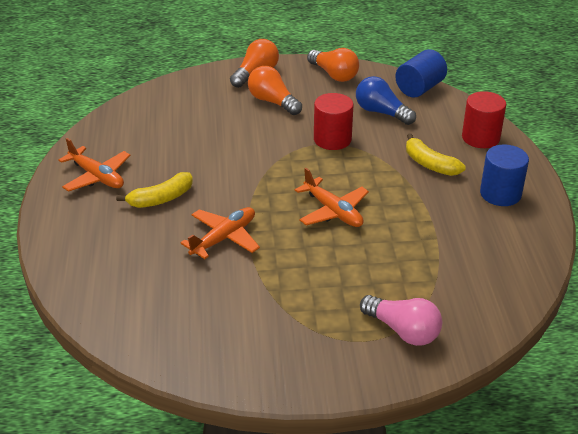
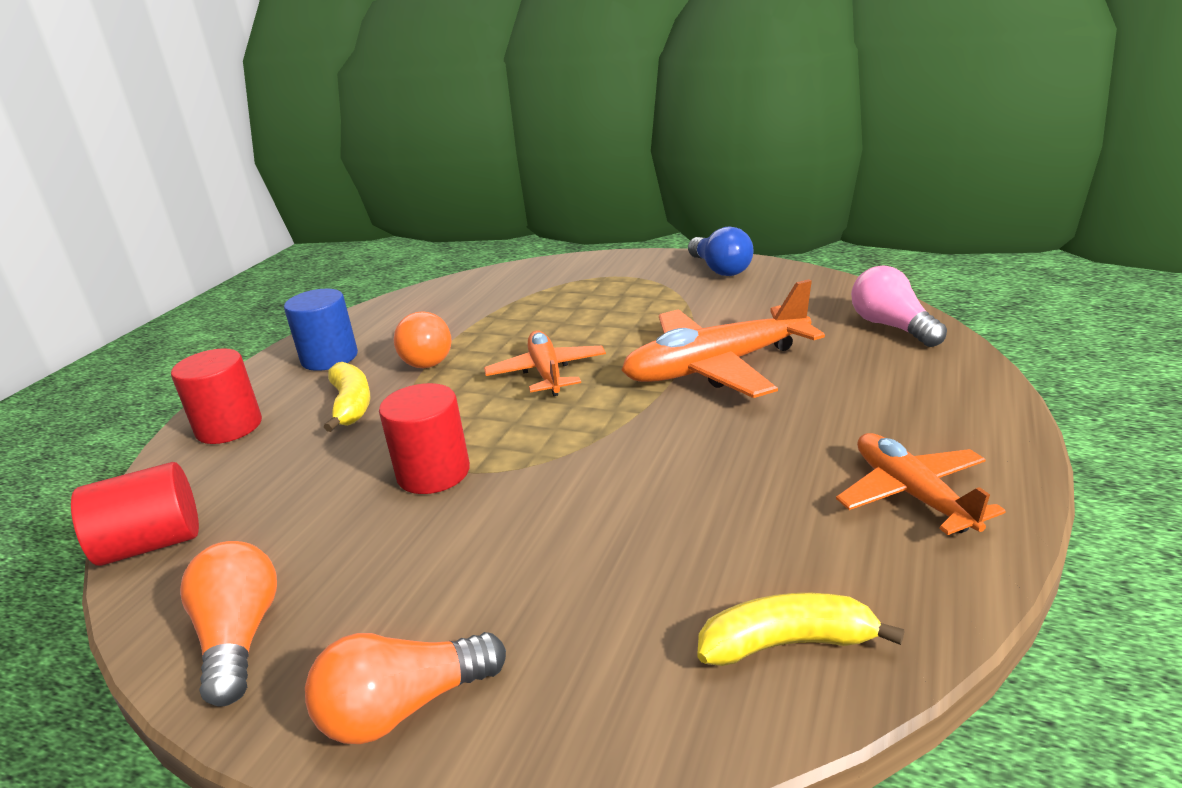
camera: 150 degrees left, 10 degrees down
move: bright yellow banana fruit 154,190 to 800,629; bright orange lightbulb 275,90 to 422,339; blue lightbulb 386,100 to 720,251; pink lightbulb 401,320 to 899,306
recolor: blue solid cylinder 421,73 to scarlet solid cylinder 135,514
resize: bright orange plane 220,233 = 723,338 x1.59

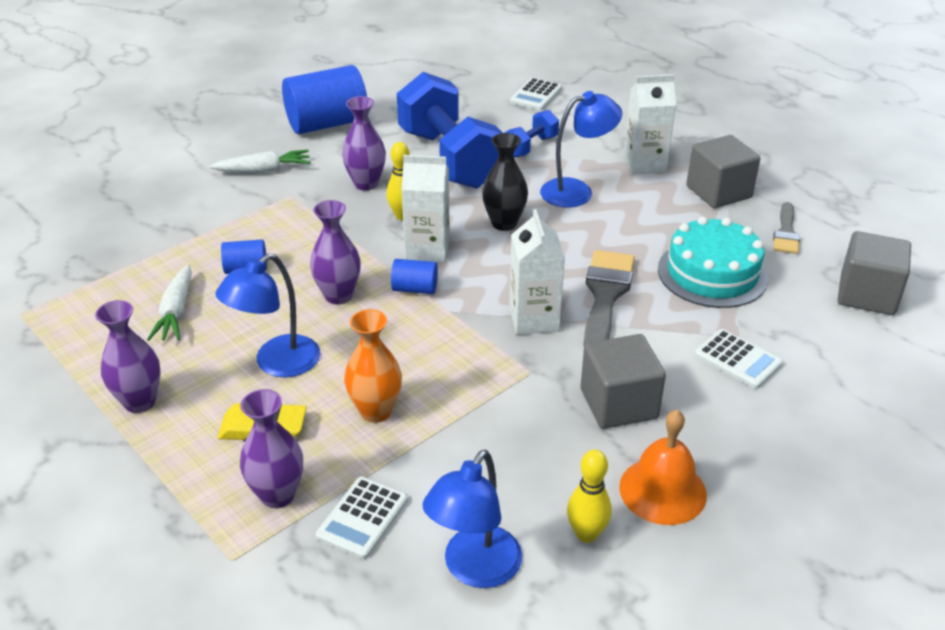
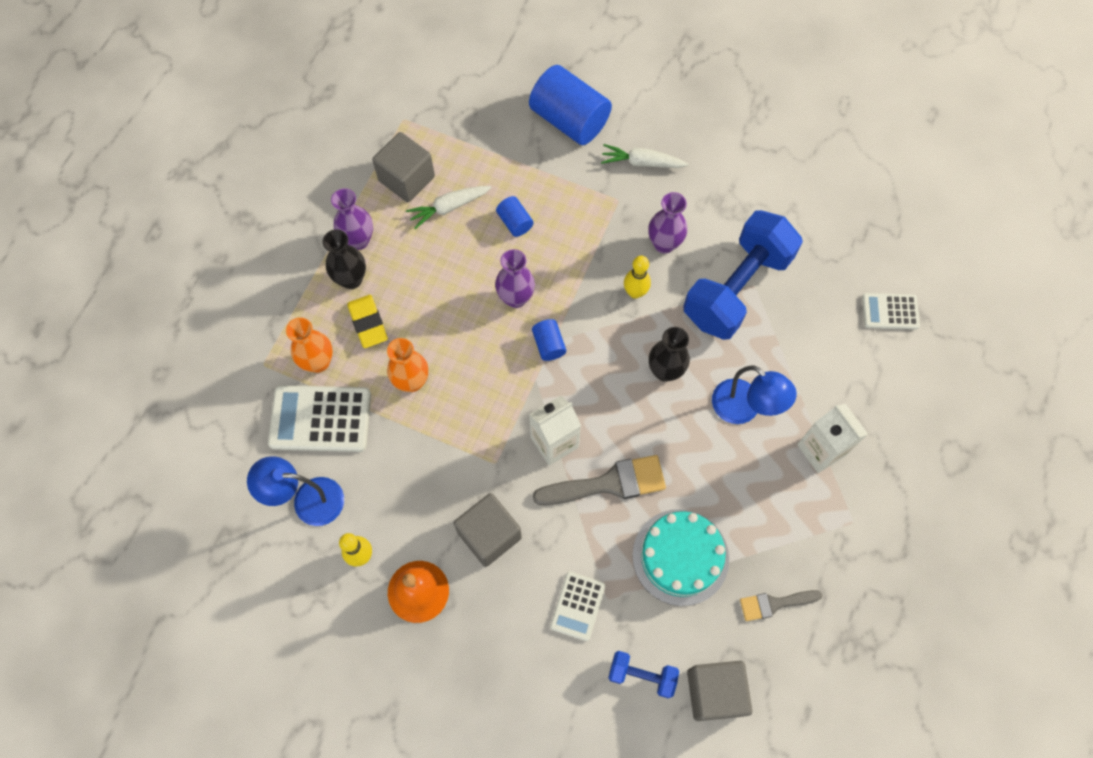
camera: 65 degrees right, 30 degrees up
delete: blue desk lamp 267,315; white milk carton 425,209
insert: ebony flower vase 344,259
move: blue solid cylinder 324,99 to 570,105; blue free weight 531,134 to 643,674; ash-grey cube 723,171 to 403,167
recolor: royal purple flower vase 271,448 to bright orange flower vase 309,345
rotate: white carrot 260,161 = 645,156 135 degrees clockwise
resize: white calculator 362,518 = 319,418 x1.71

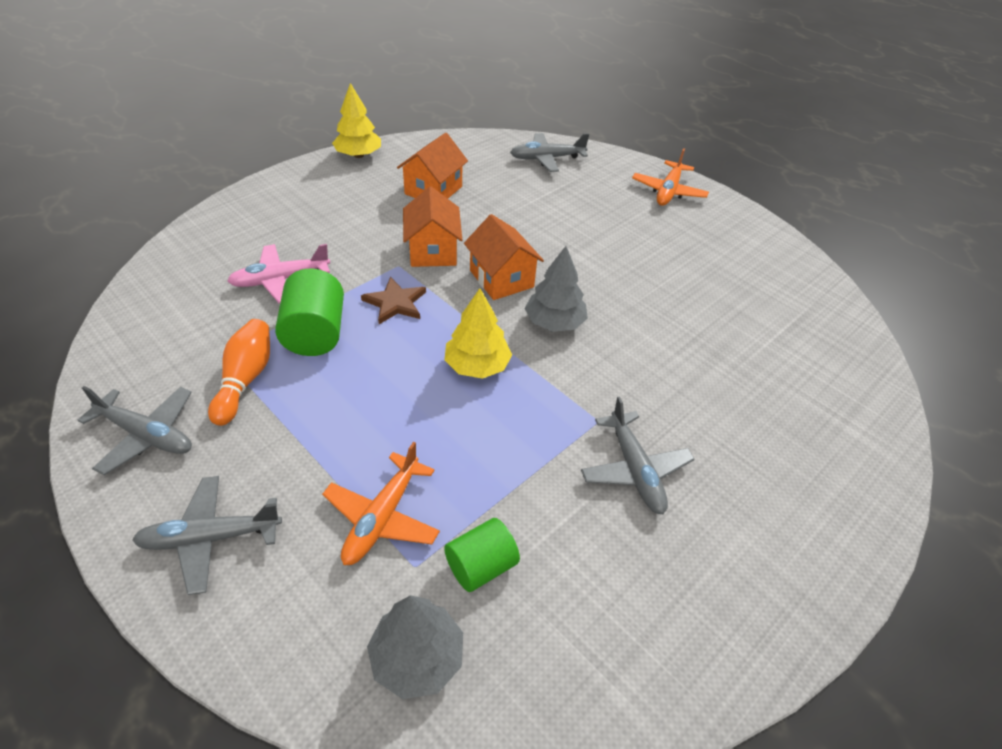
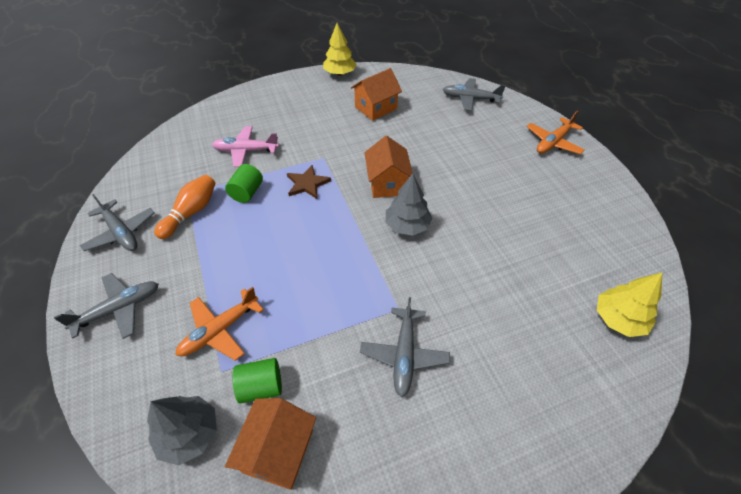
camera: 25 degrees right, 5 degrees up
move: bright orange toy house 433,227 to 270,444; bright yellow tree 478,333 to 629,305
rotate: ash-grey plane 207,535 = 106,306 135 degrees clockwise
resize: emerald solid cylinder 309,312 = 244,183 x0.66

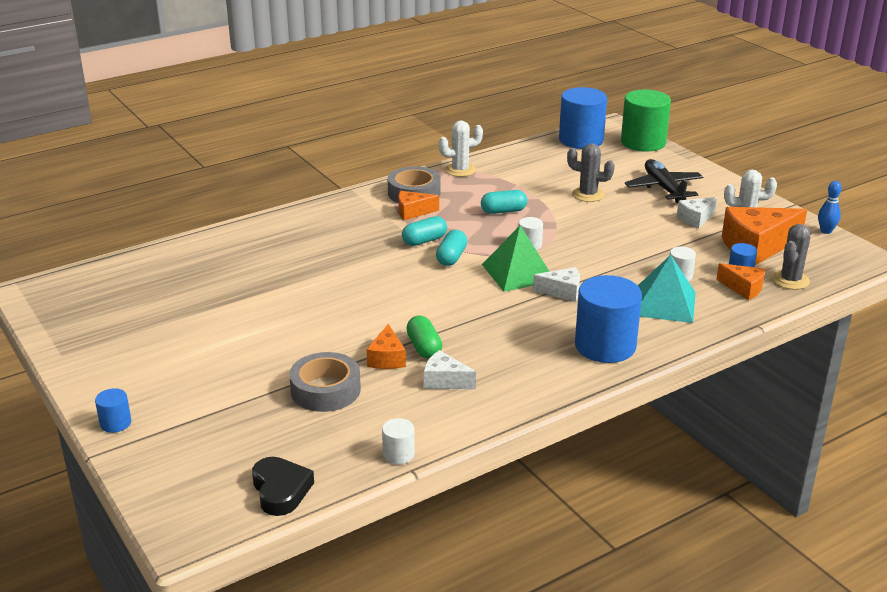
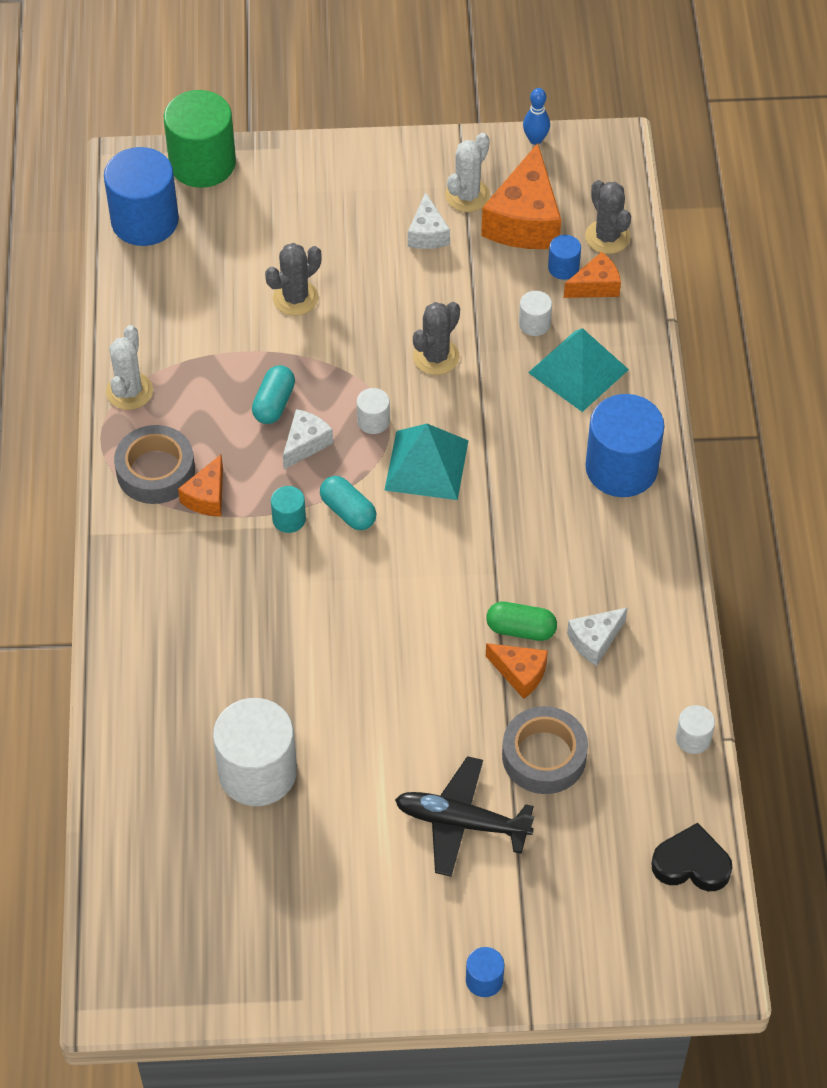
camera: 60 degrees left, 25 degrees up
insert: white solid cylinder 255,752; ash-grey saguaro cactus 436,338
move: white cheese wedge 556,284 to 308,439; ebony plane 664,181 to 464,816
replace: aqua pill shape 424,231 to aqua solid cylinder 288,509
recolor: emerald pyramid shape 516,258 to aqua pyramid shape 426,462

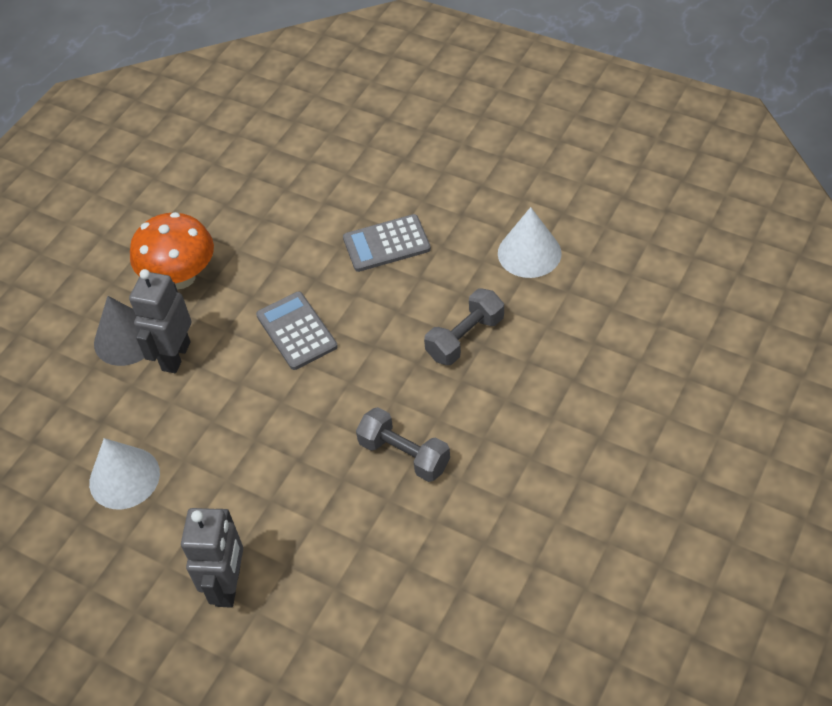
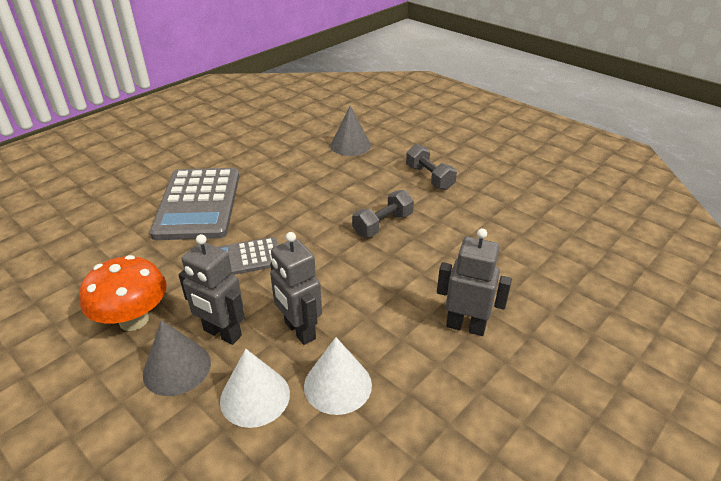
camera: 80 degrees left, 15 degrees down
insert: ash-grey toy robot 296,288; ash-grey cone 350,131
move: ash-grey free weight 464,327 to 431,167; white cone 529,242 to 255,388
resize: ash-grey calculator 387,243 = 194,204 x1.86

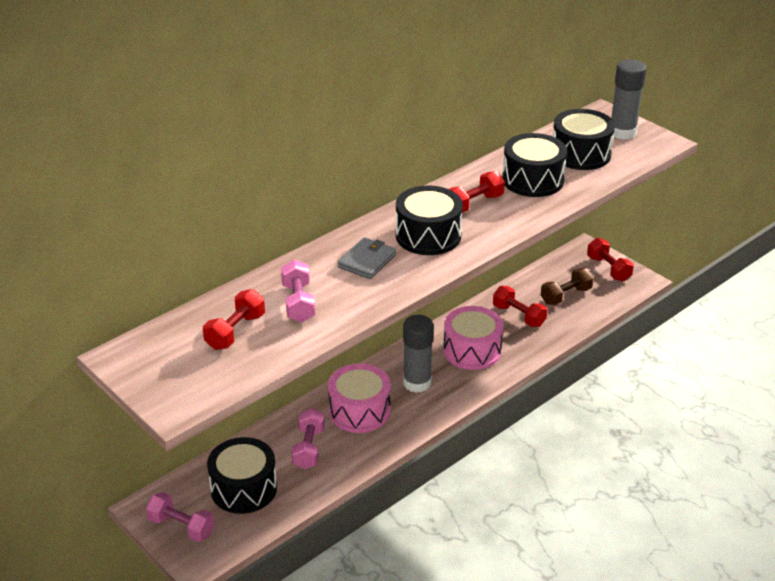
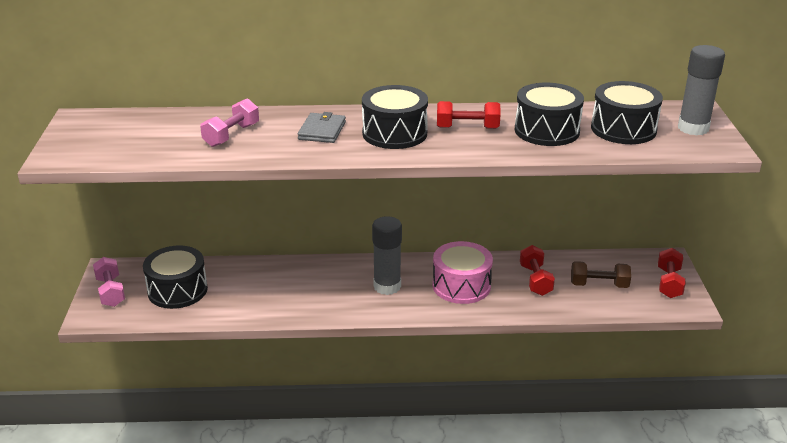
camera: 40 degrees right, 5 degrees down
delete: scarlet free weight 234,319; pink free weight 308,438; pink toy drum 359,398
rotate: ash-grey card wallet 367,258 = 322,127 60 degrees counterclockwise

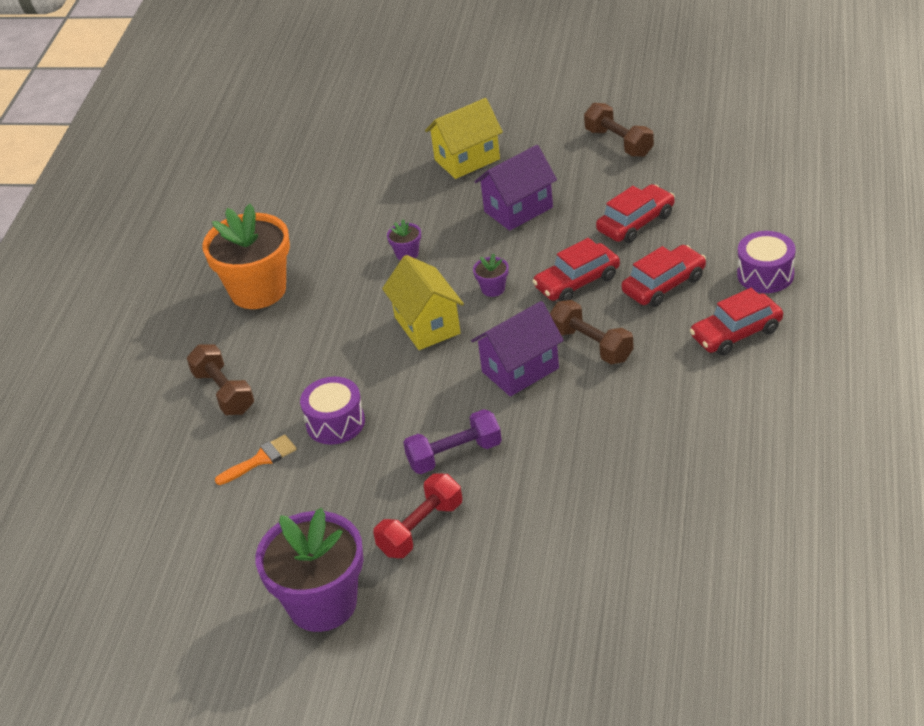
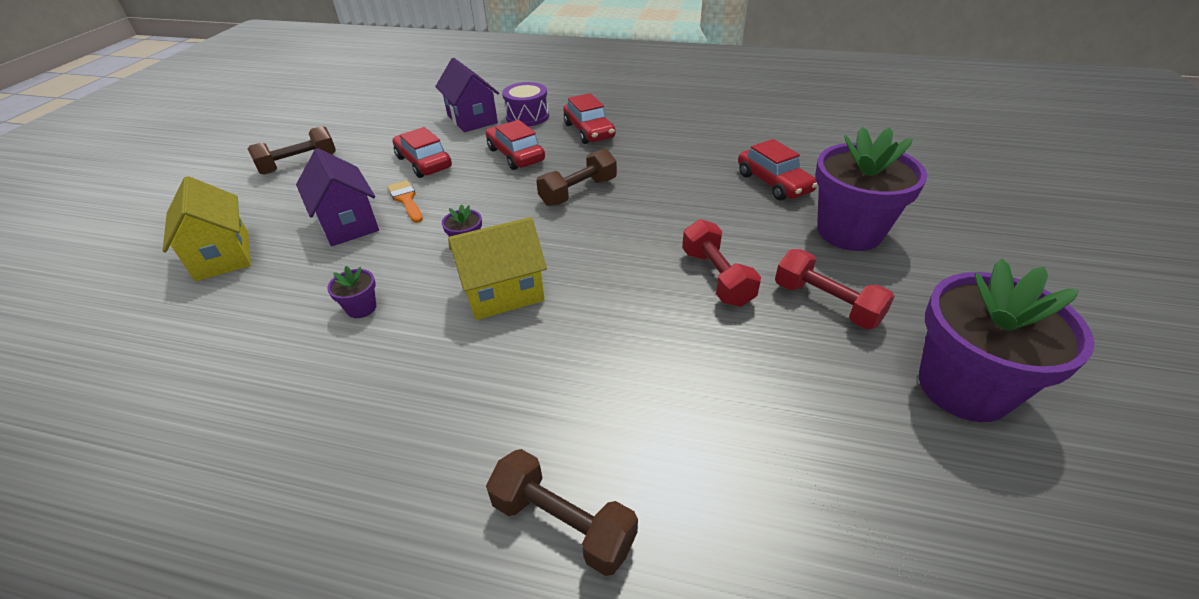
camera: 90 degrees left, 0 degrees up
delete: bright orange potted plant 246,256; royal purple toy drum 332,411
insert: royal purple potted plant 871,189
move: bright orange paintbrush 256,460 to 405,201; royal purple toy house 517,348 to 467,95; scarlet automobile 576,269 to 778,169
recolor: royal purple free weight 452,441 to scarlet free weight 721,263
rotate: dark brown free weight 220,379 = 562,512 60 degrees clockwise

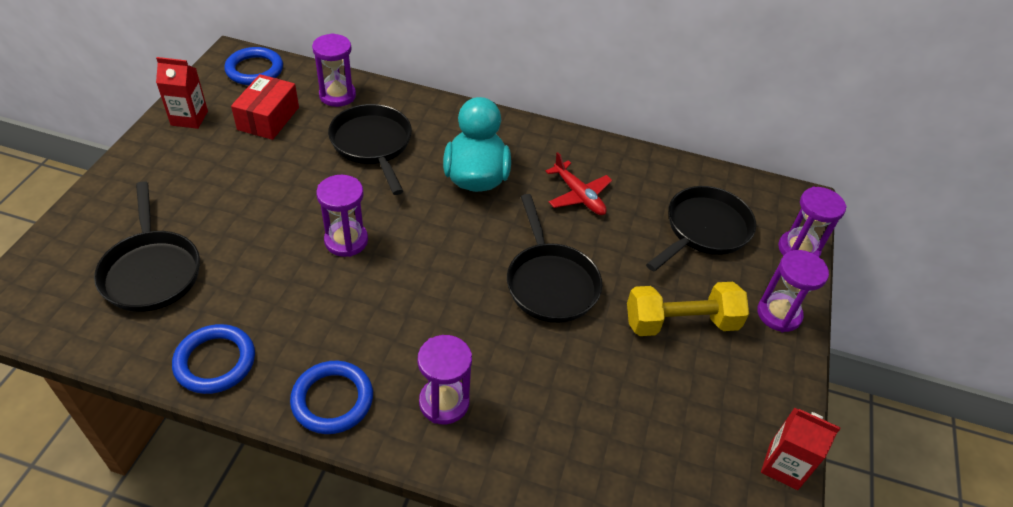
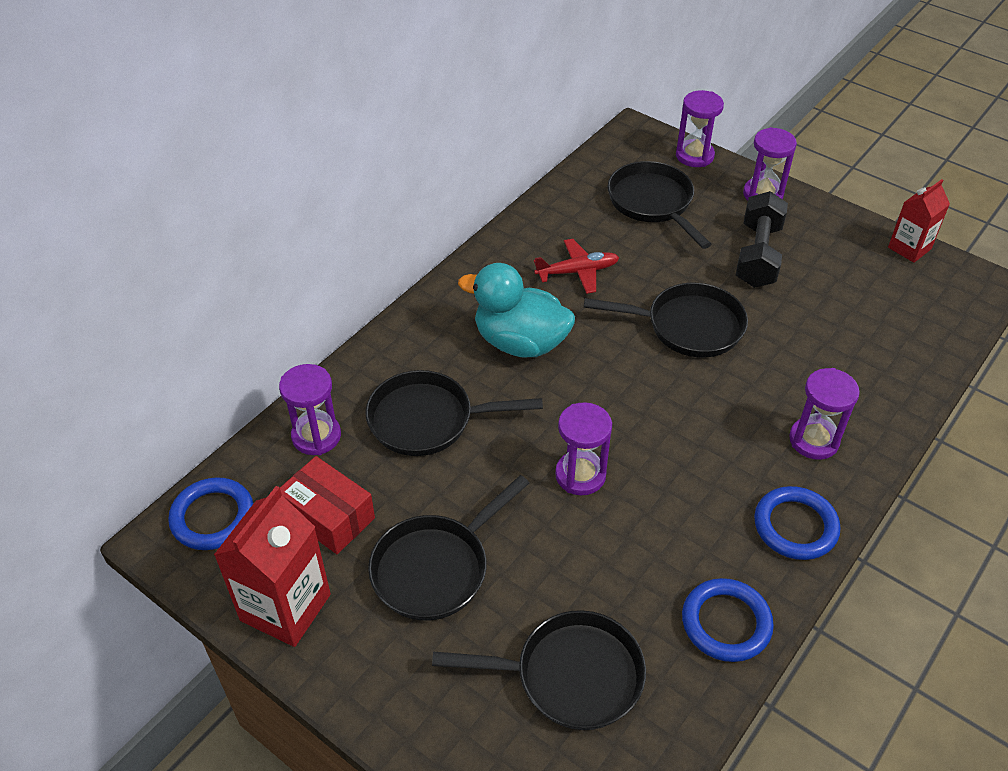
camera: 65 degrees left, 0 degrees up
insert: ebony frying pan 449,548
recolor: bright yellow free weight 688,309 to ebony free weight 762,239
resize: scarlet milk carton 182,93 = 272,566 x1.60

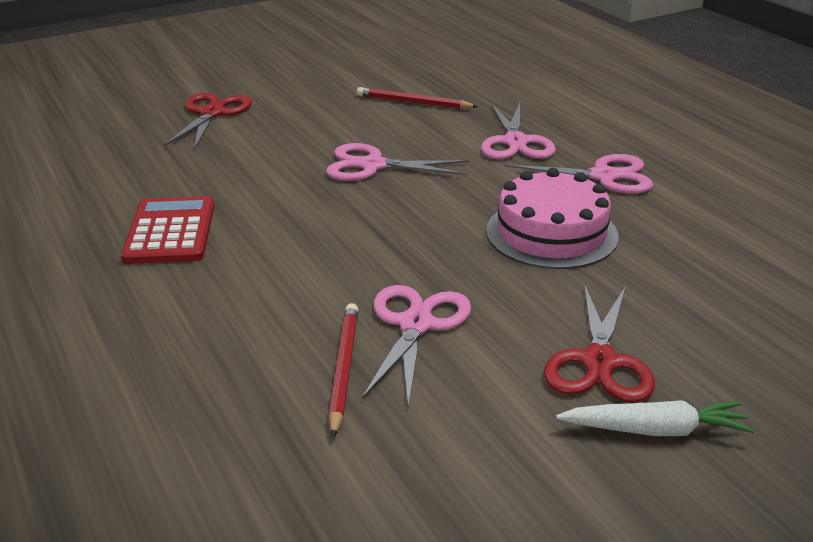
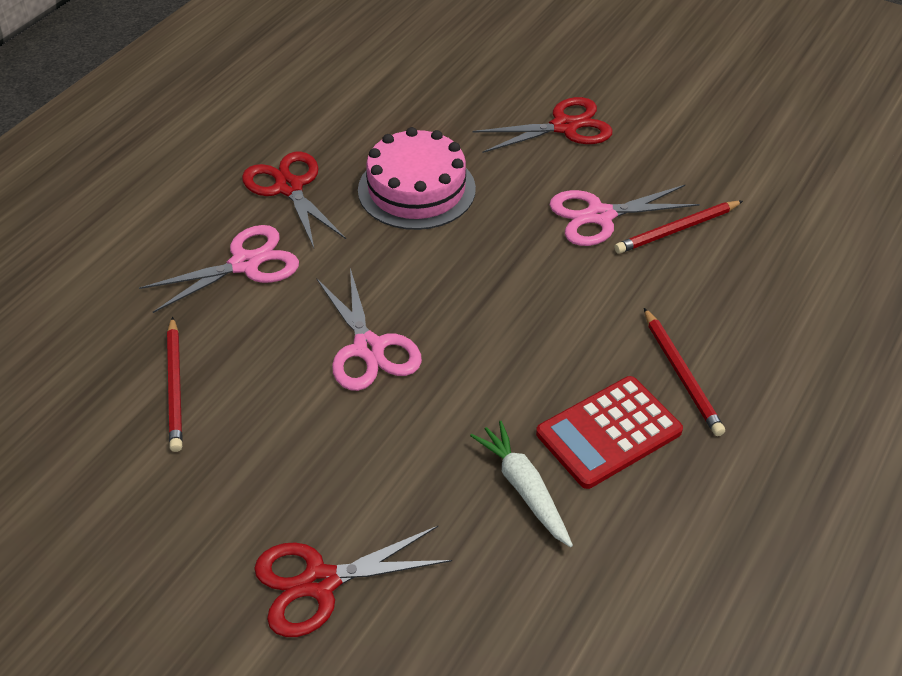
camera: 120 degrees left, 15 degrees up
insert: scarlet pencil 684,372
move: white carrot 655,418 to 521,484
recolor: pink pair of scissors 579,174 to scarlet pair of scissors 294,200

